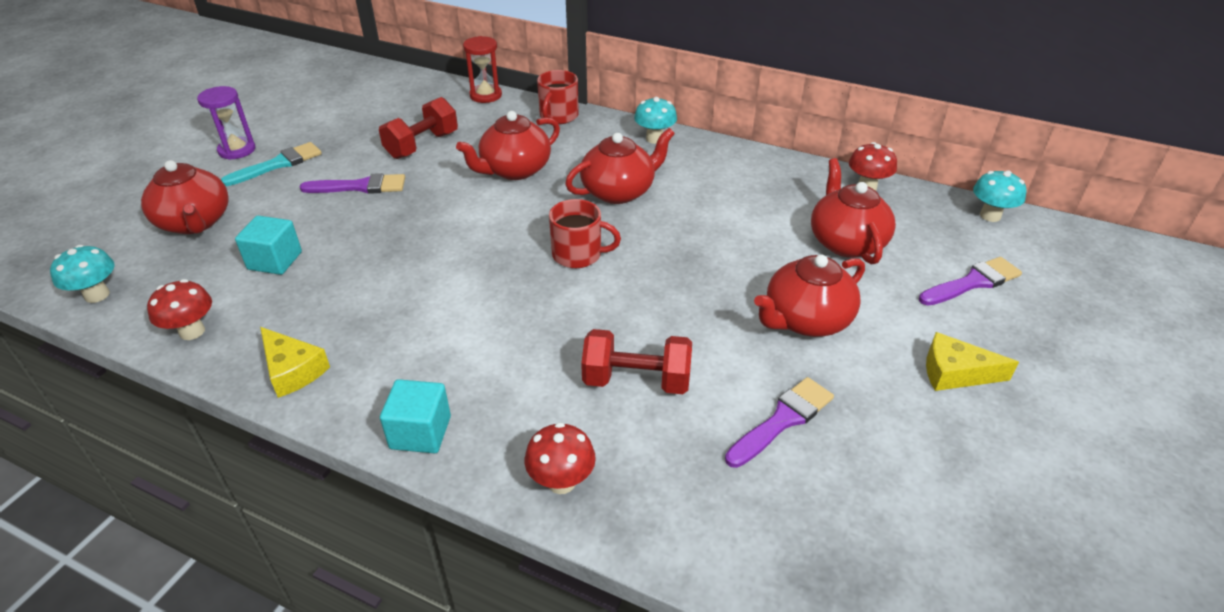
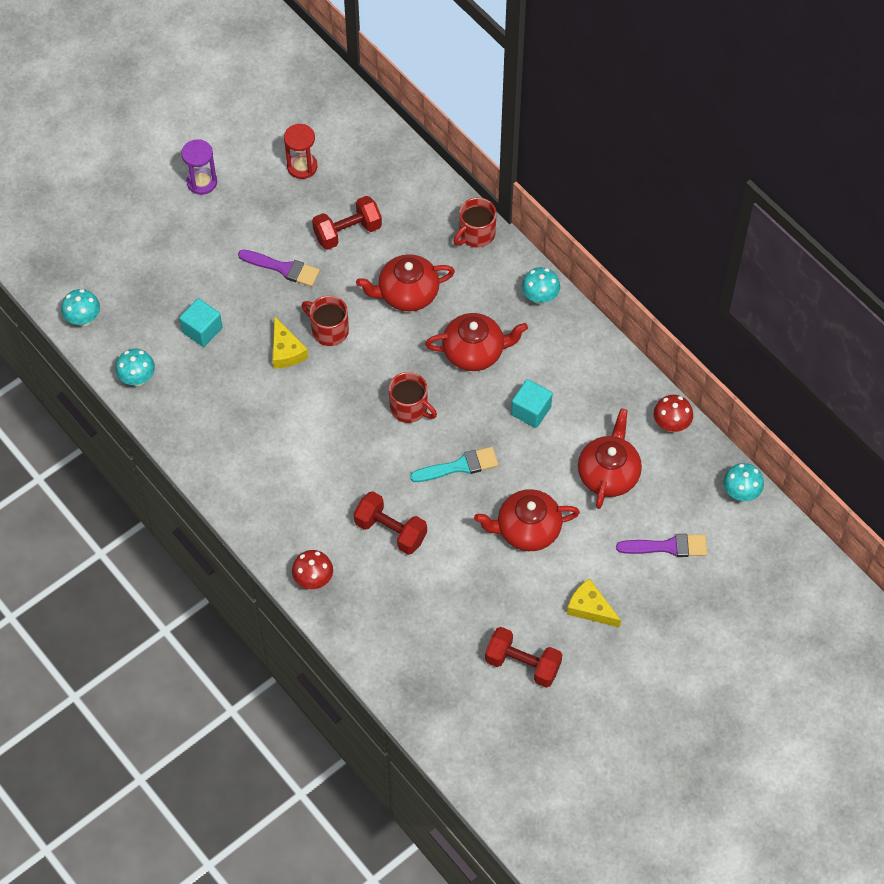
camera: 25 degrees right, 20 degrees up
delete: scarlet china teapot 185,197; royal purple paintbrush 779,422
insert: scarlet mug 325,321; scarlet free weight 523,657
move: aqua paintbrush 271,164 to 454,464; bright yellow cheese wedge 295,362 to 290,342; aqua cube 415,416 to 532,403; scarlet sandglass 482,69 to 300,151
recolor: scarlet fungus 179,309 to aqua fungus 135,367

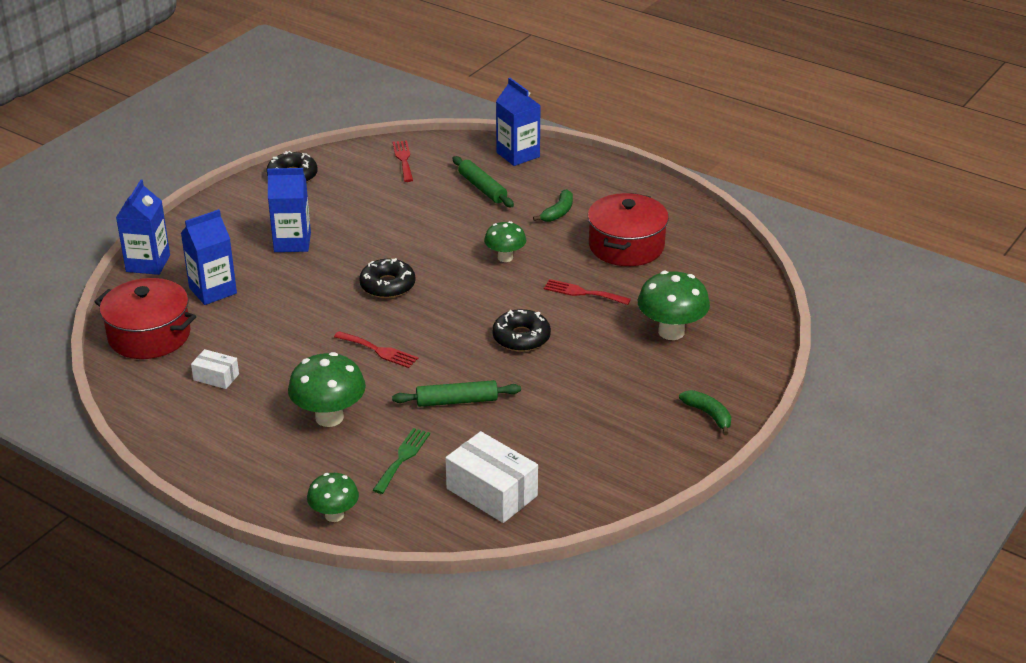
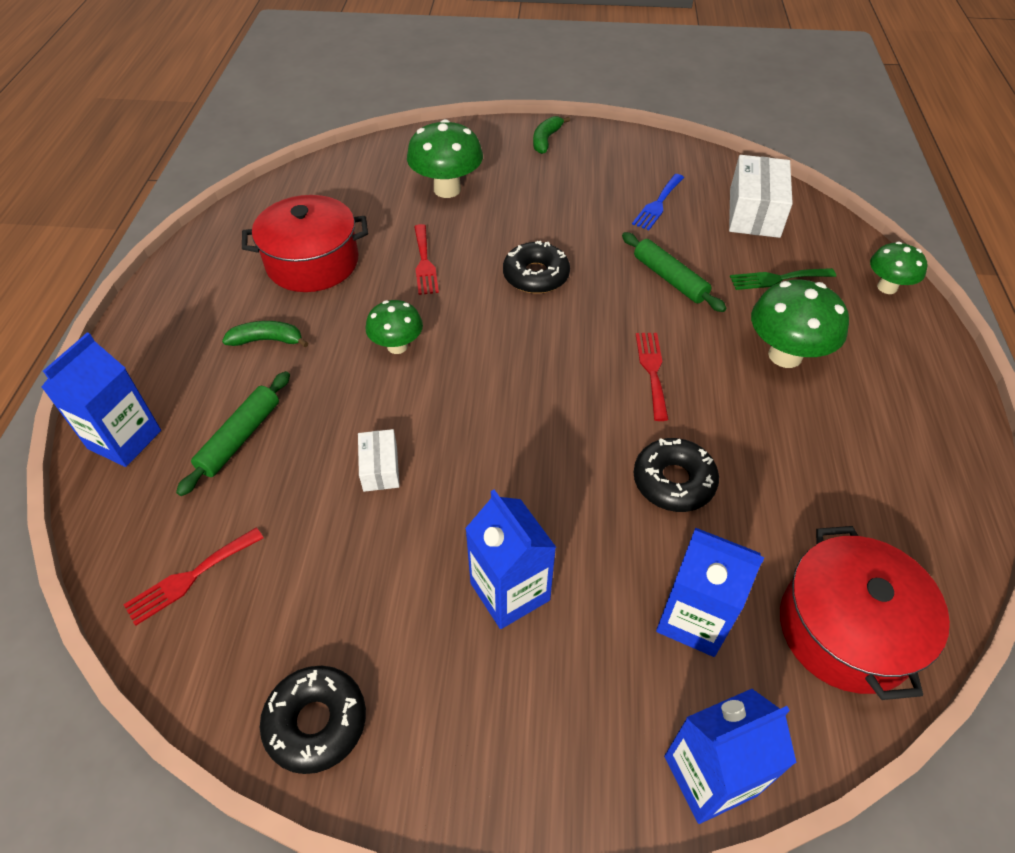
camera: 120 degrees left, 15 degrees up
insert: blue dinner fork 658,202
move: white package 215,369 to 379,460; ebony doughnut 387,278 to 676,475

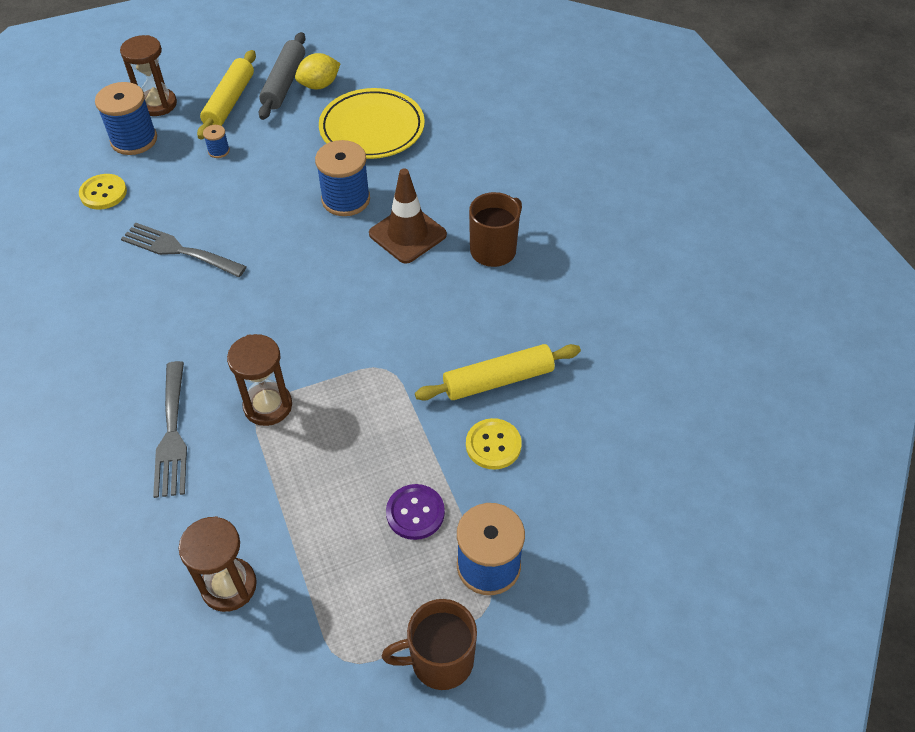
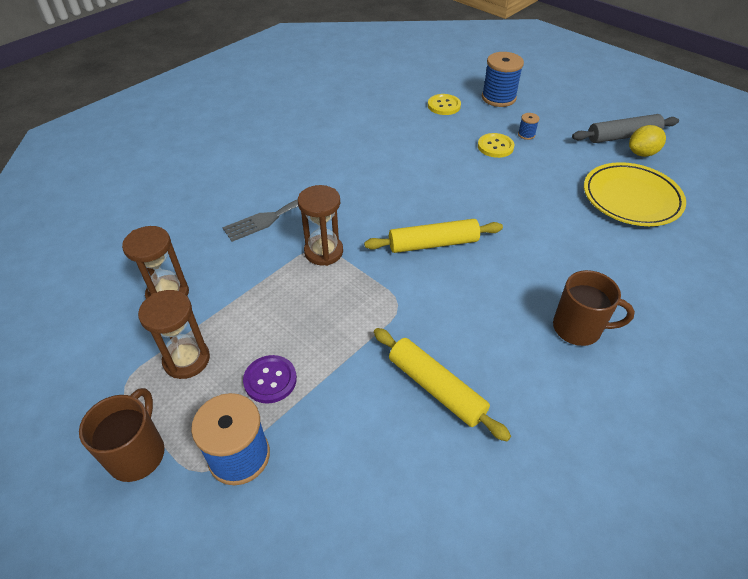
camera: 65 degrees right, 5 degrees down
delete: ash-grey dinner fork 184,250; blue reel of thread 342,178; dark brown traffic cone 408,216
move: dark brown sandglass 148,75 to 174,334; bright yellow pastry roller 226,95 to 433,236; bright yellow shirt button 494,444 to 496,145
rotate: bright yellow toy lemon 318,71 = 647,141 60 degrees counterclockwise; dark brown mug 429,644 = 122,435 45 degrees clockwise

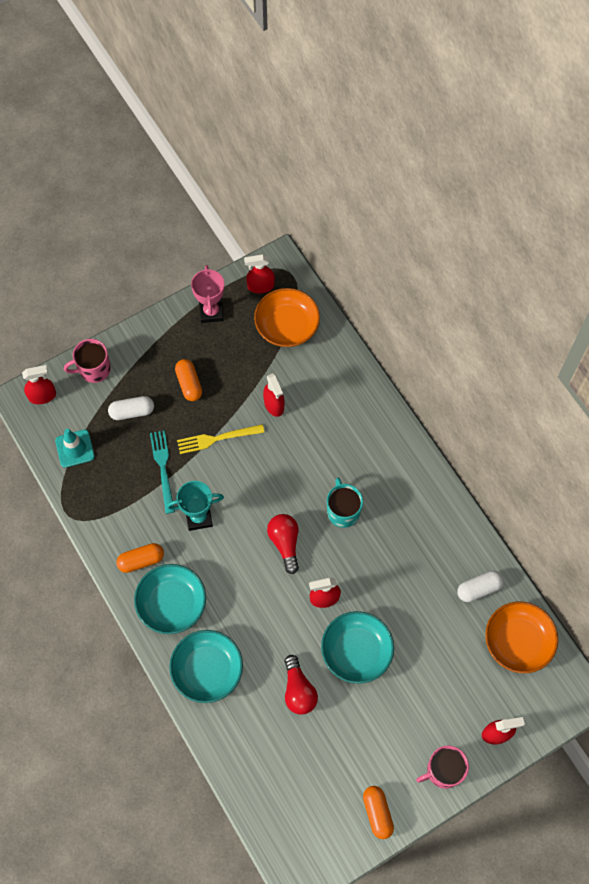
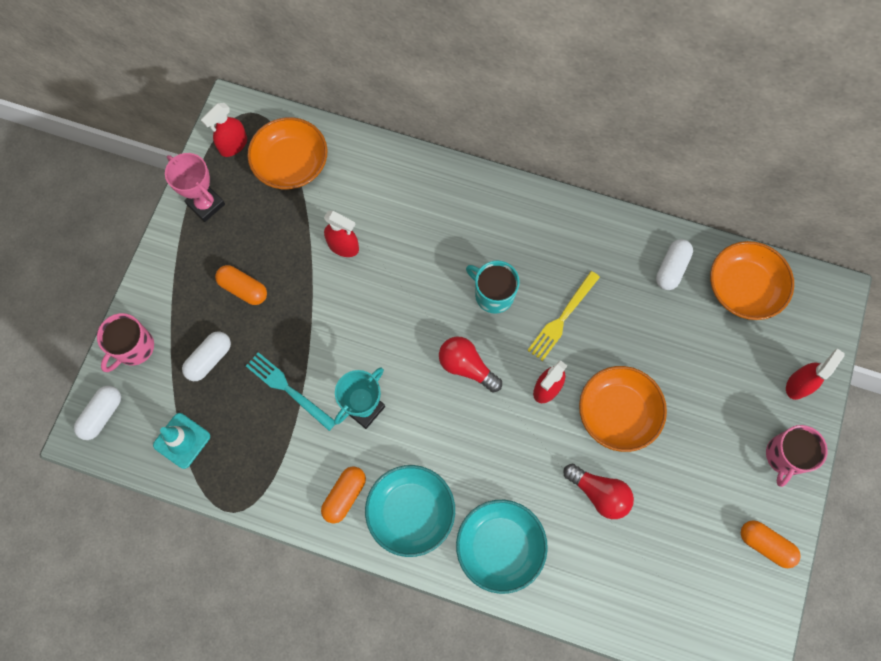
camera: 40 degrees left, 5 degrees up
move: bright yellow dinner fork 221,439 to 563,316
replace: scarlet spray bottle 39,384 to white pill shape 97,413
recolor: aqua serving bowl 357,647 to bright orange serving bowl 623,409

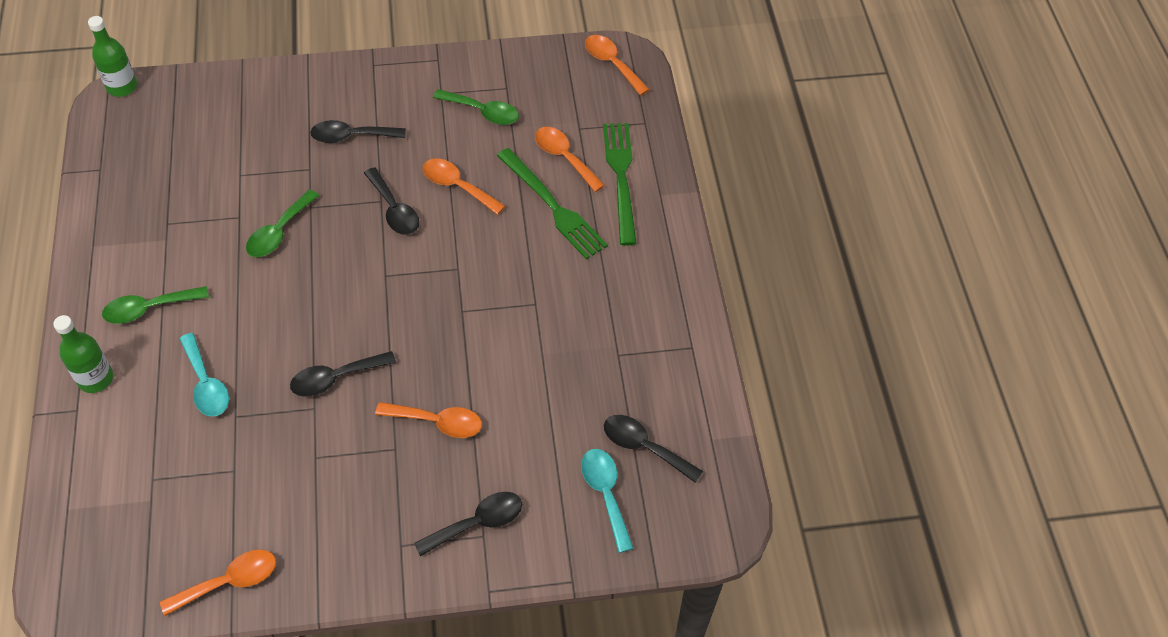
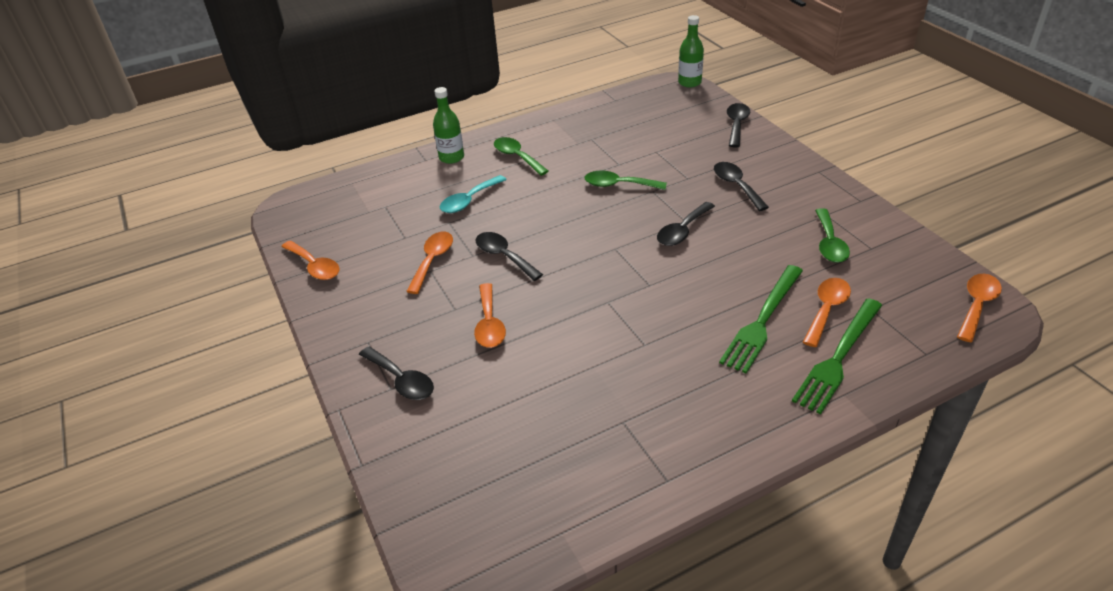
camera: 75 degrees right, 15 degrees down
delete: aqua teaspoon 607,501
move: bright orange teaspoon 464,187 to 429,263; ebony teaspoon 653,449 to 738,125
rotate: emerald dinner fork 620,184 = 837,357 150 degrees clockwise

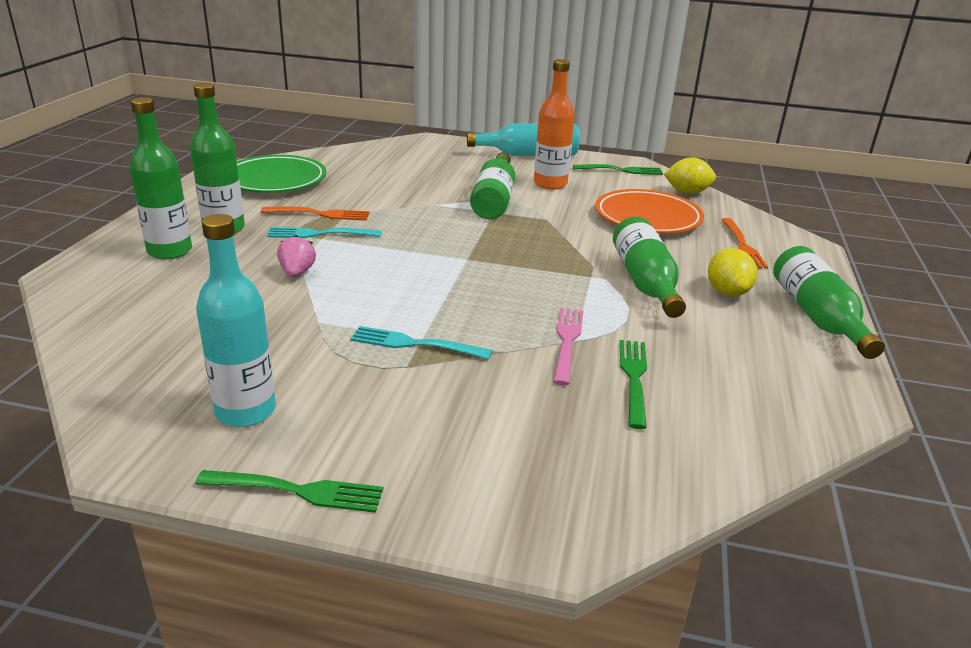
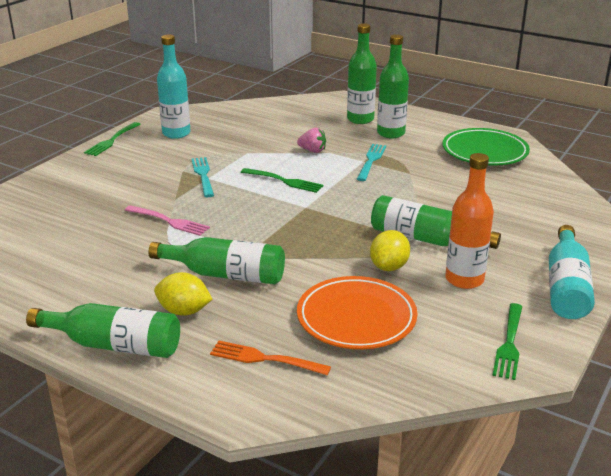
camera: 110 degrees right, 0 degrees up
delete: bright orange dinner fork 315,214
move: emerald dinner fork 633,384 to 282,180; bright yellow toy lemon 690,175 to 390,250
rotate: aqua dinner fork 421,342 = 202,177 45 degrees counterclockwise

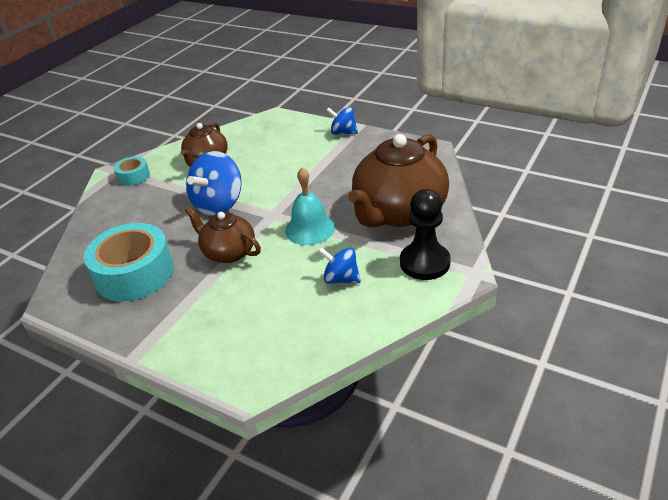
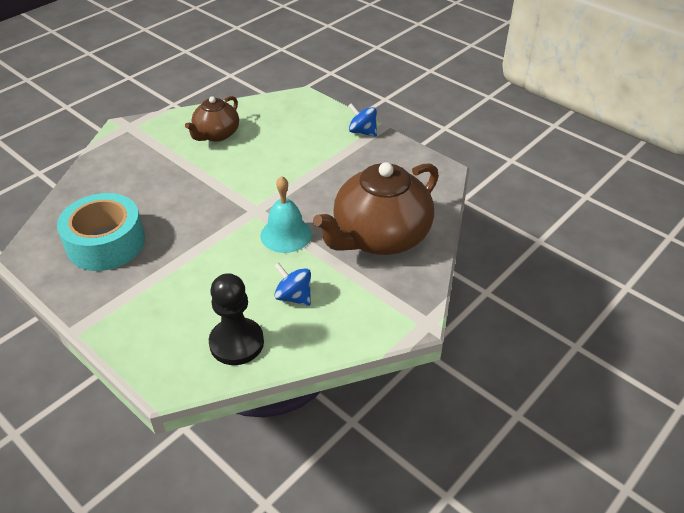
camera: 10 degrees right, 5 degrees up
delete: aqua roll of tape 132,171; dark brown china teapot 223,235; blue toy top 214,183
move: ebony pawn 425,234 to 236,319

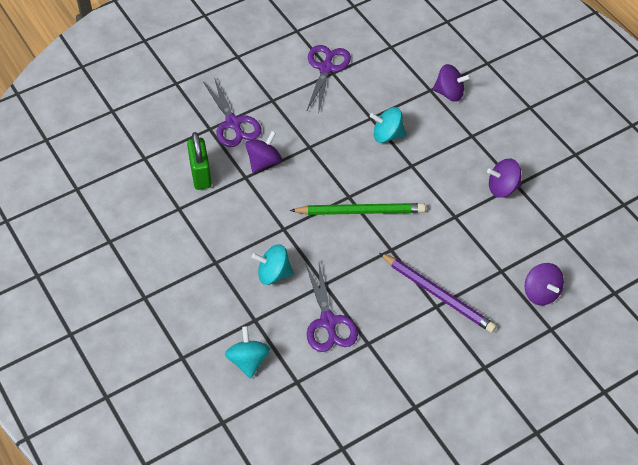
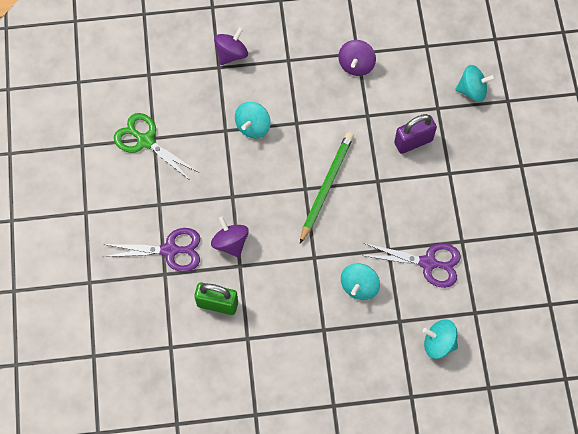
camera: 65 degrees left, 15 degrees up
delete: royal purple pencil 438,293
insert: royal purple small lock 415,134
recolor: royal purple pair of scissors 328,79 to emerald pair of scissors 156,147; royal purple toy top 544,284 to aqua toy top 475,83

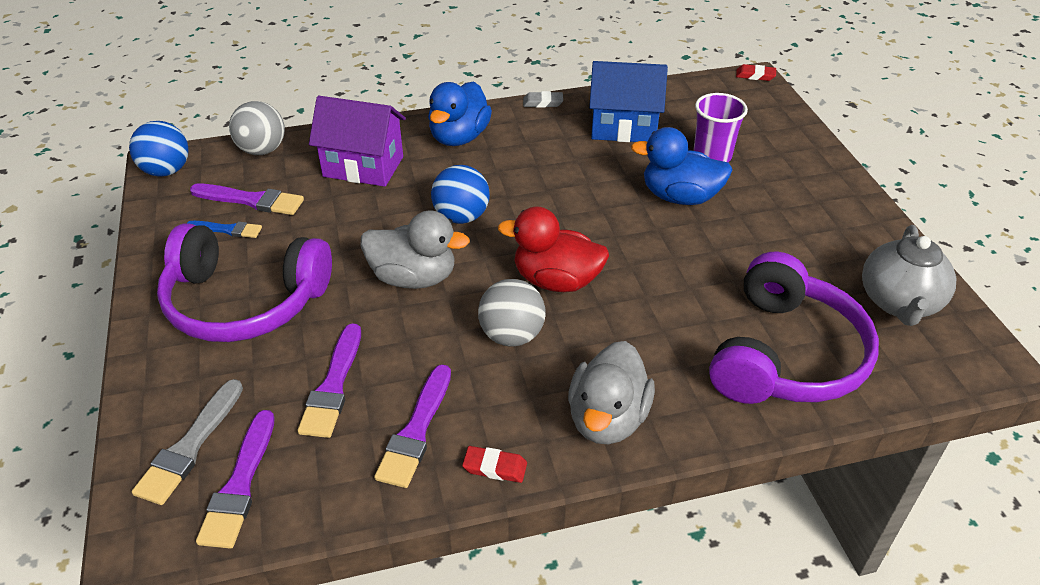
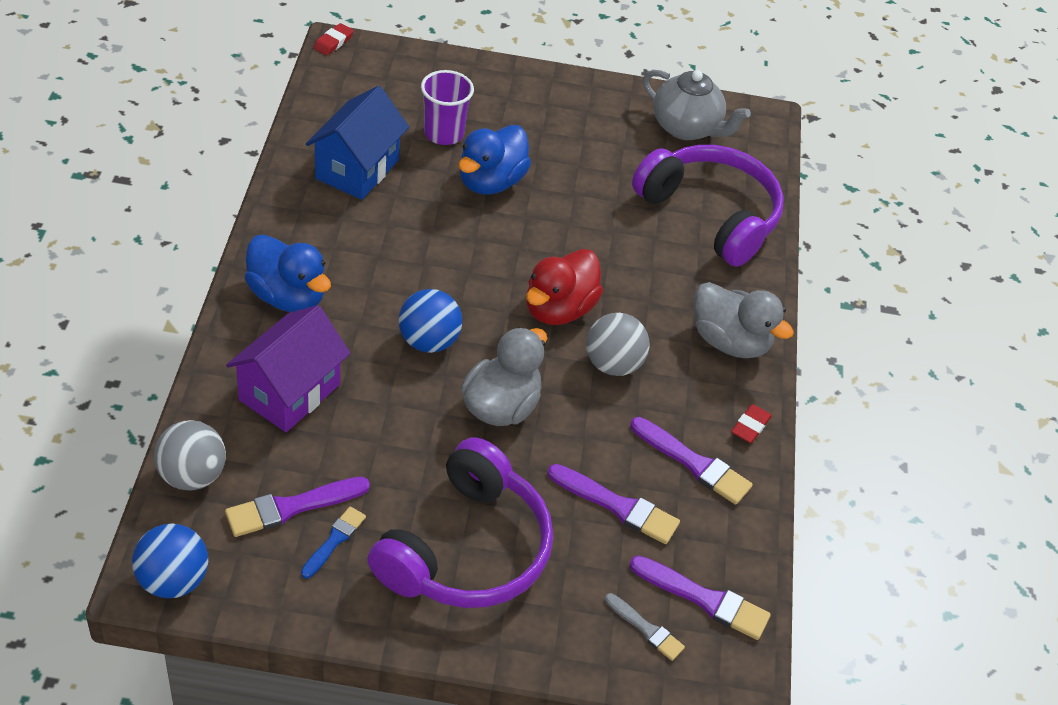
camera: 75 degrees left, 5 degrees up
delete: ash-grey gum eraser 543,99
rotate: royal purple paintbrush 247,199 = 297,507 150 degrees counterclockwise
resize: ash-grey paintbrush 187,442 = 645,627 x0.63

